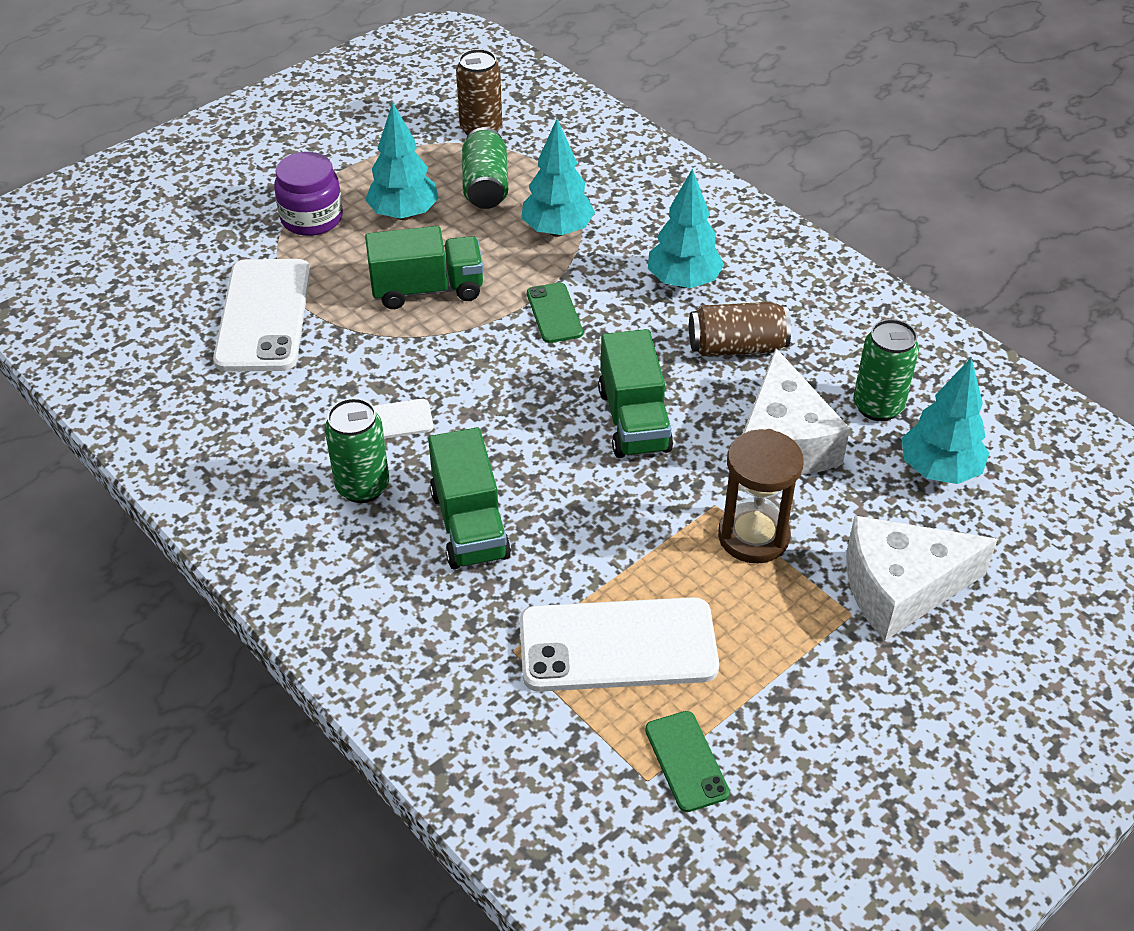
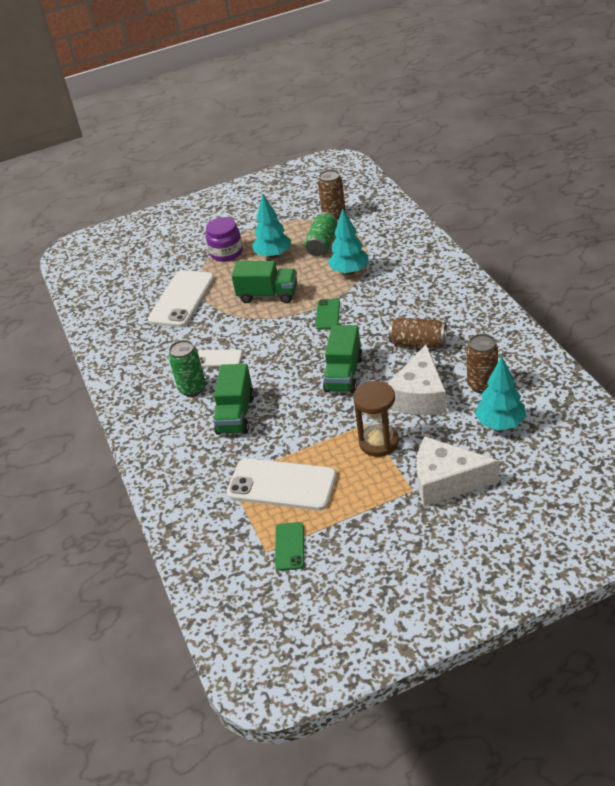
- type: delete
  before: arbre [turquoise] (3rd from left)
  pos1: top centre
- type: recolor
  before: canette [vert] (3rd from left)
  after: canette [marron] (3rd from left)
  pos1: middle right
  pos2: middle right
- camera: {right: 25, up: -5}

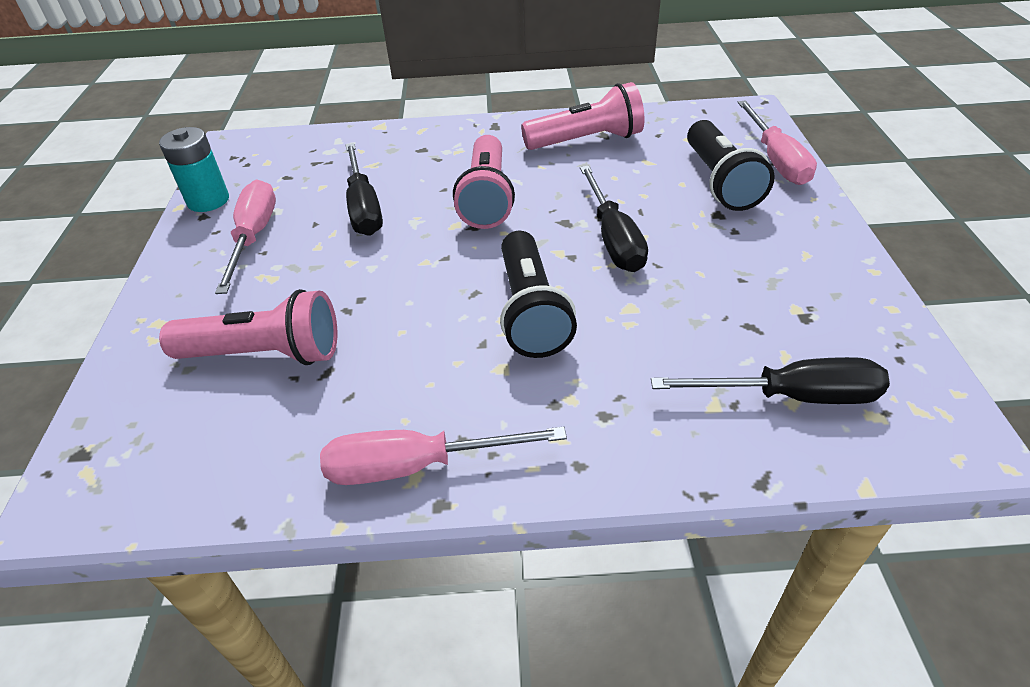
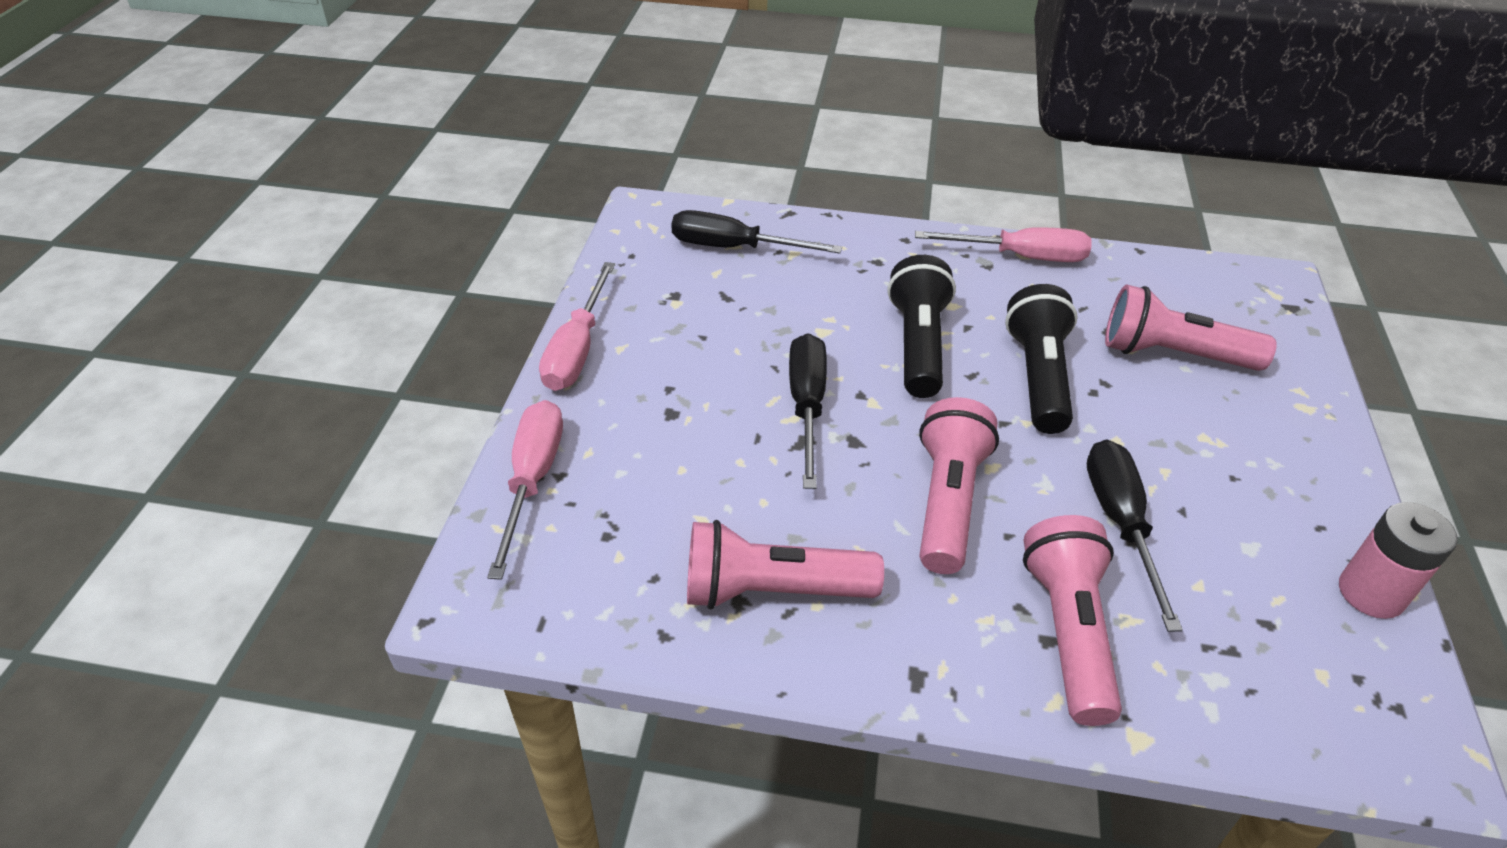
- type: move
  before: lampe de poche [noir] (2nd from left)
  pos1: top right
  pos2: middle right
- type: recolor
  before: pile [turquoise]
  after: pile [rose]
  pos1: top left
  pos2: middle right
- type: move
  before: tournevis [rose] (1st from left in the first image)
  after: tournevis [rose] (2nd from left)
  pos1: middle left
  pos2: centre
- type: insert
  after: lampe de poche [rose] (3rd from left)
  pos2: bottom right
- camera: {right: -170, up: 0}

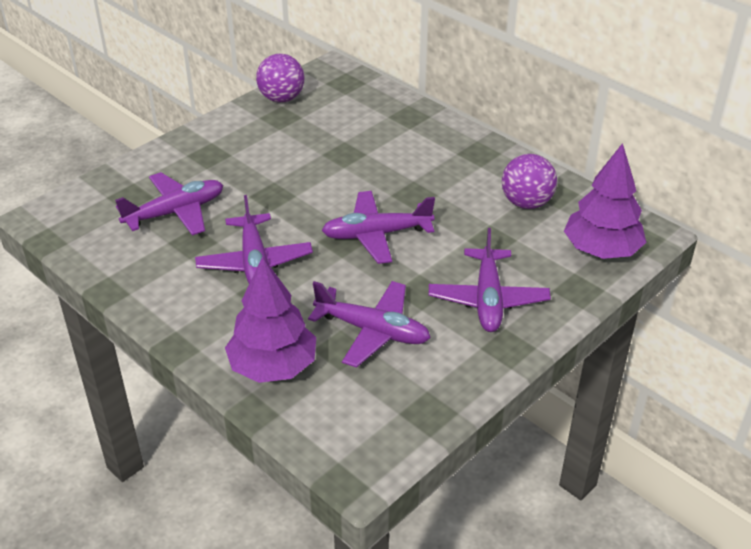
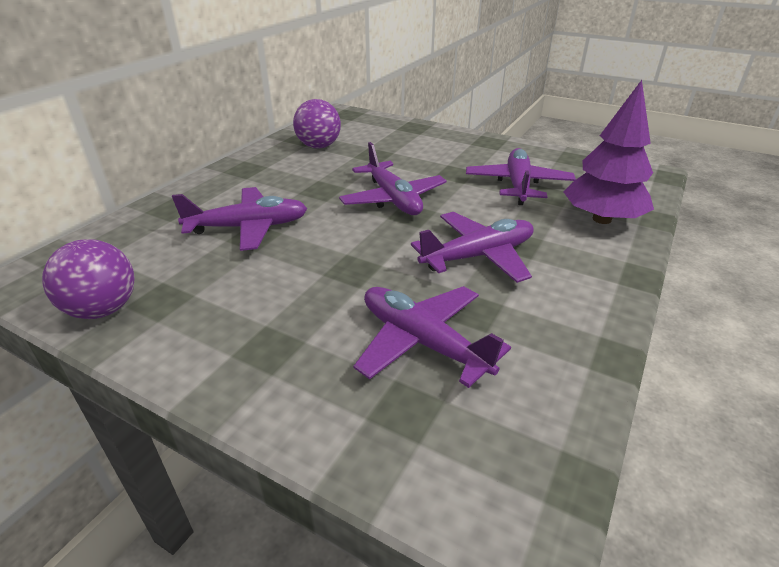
- type: delete
  before: arbre [violet] (2nd from left)
  pos1: middle right
- type: move
  before: avion [violet] (5th from left in the first image)
  after: avion [violet] (1st from left)
  pos1: centre
  pos2: middle left
- camera: {right: -105, up: -5}

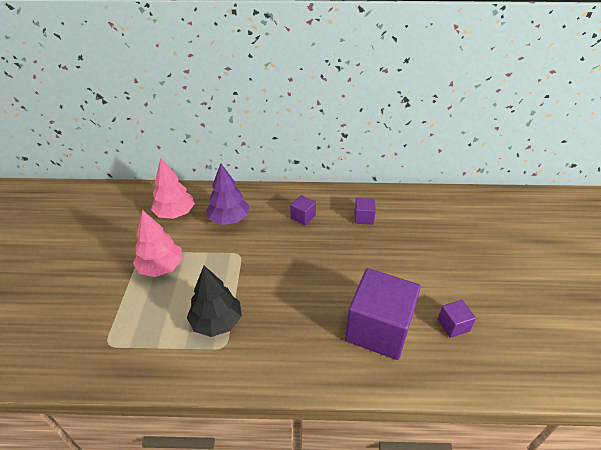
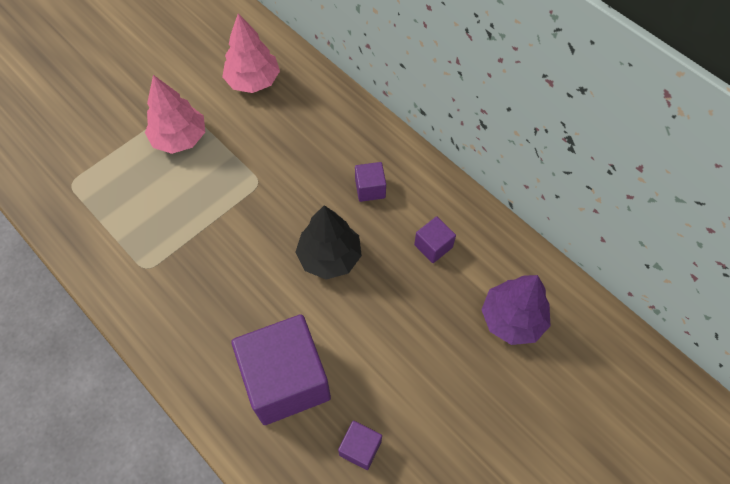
- type: move
  before: arbre [violet]
  pos1: centre
  pos2: middle right
- type: move
  before: arbre [noir]
  pos1: bottom centre
  pos2: centre
- camera: {right: 45, up: 20}

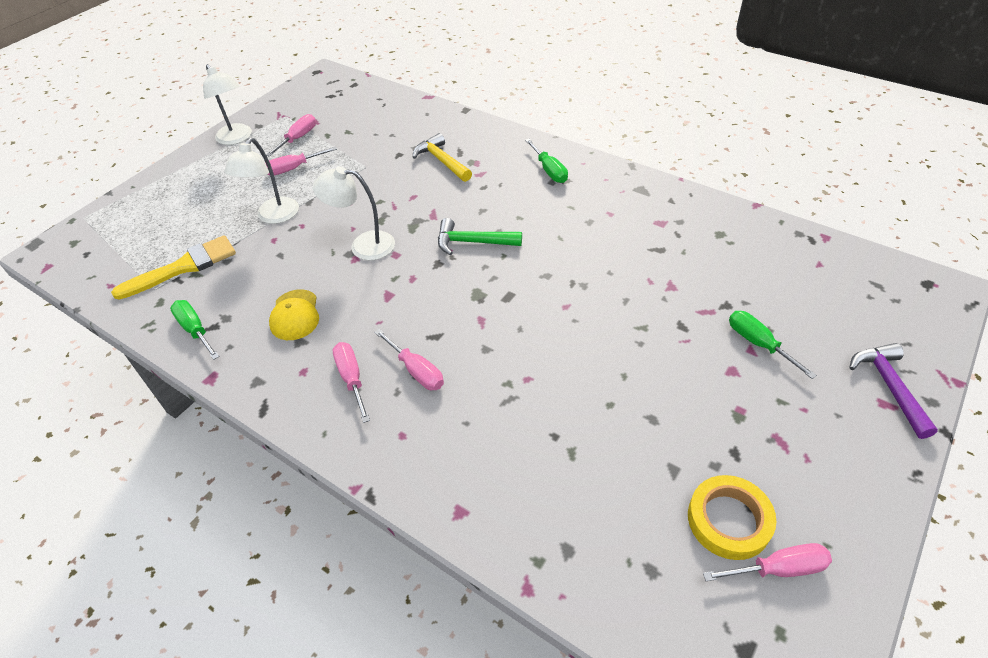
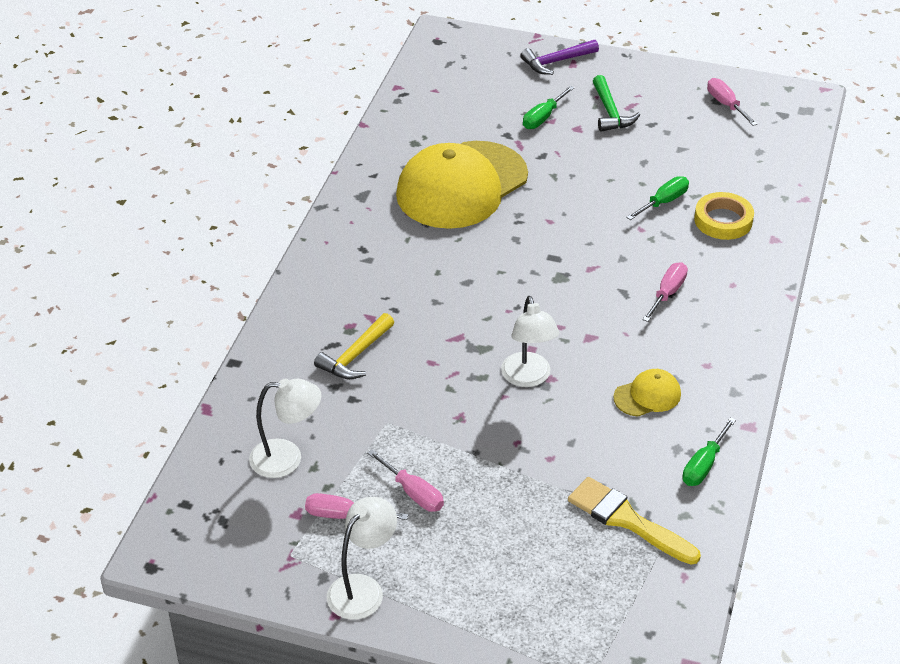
- type: move
  before: lampe [blanc] (2nd from left in the first image)
  after: lampe [blanc] (1st from left)
  pos1: top left
  pos2: middle left
- type: move
  before: tournevis [vert] (2nd from left)
  pos1: top centre
  pos2: top right
- type: move
  before: marteau [vert]
  pos1: centre
  pos2: top right
- type: delete
  before: tournevis [rose] (3rd from left)
  pos1: centre
- type: move
  before: ruban adhésif [jaune]
  pos1: bottom right
  pos2: top right
- type: insert
  after: casquette [jaune] (1st from left)
  pos2: top centre
- camera: {right: -110, up: -5}

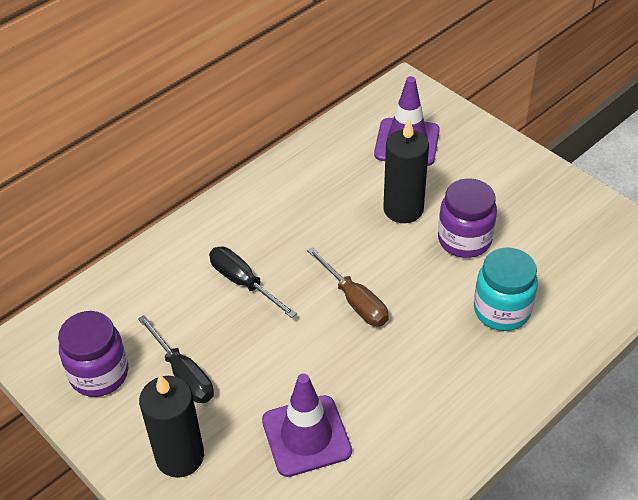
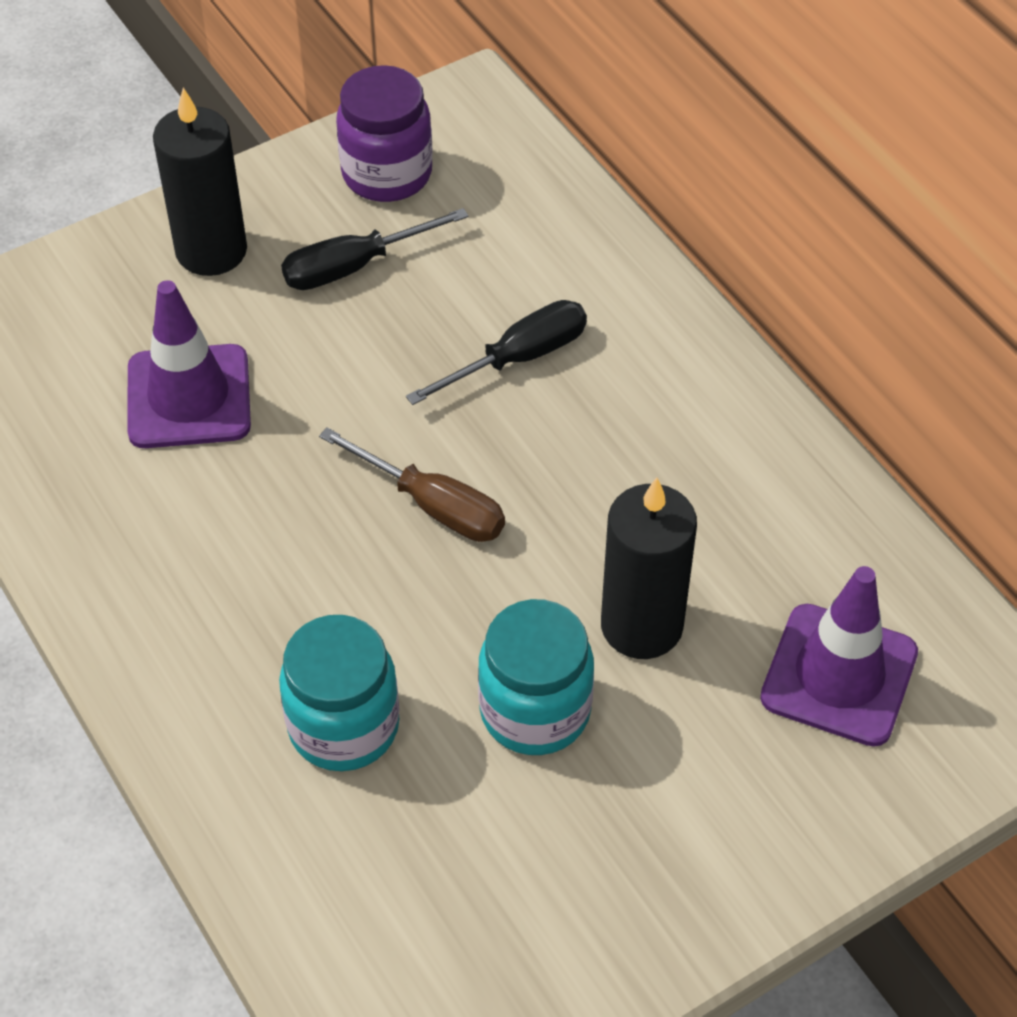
- type: recolor
  before: bocal [violet] (2nd from left)
  after: bocal [turquoise] (2nd from left)
  pos1: middle right
  pos2: centre
- type: rotate
  before: tournevis [marron]
  pos1: centre
  pos2: centre
  turn: -120
- camera: {right: 100, up: 5}

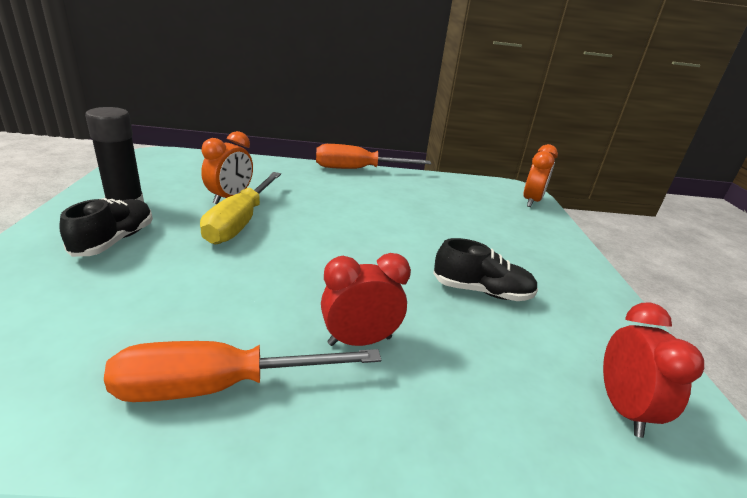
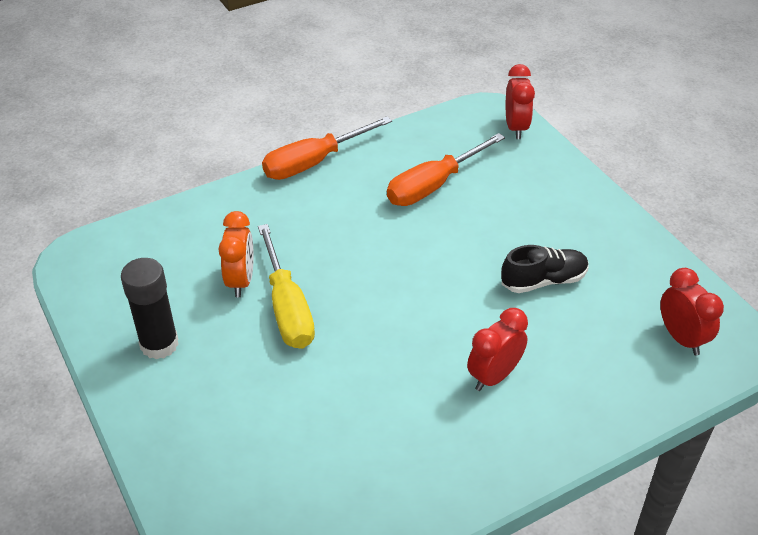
- type: recolor
  before: réveil [orange] (2nd from left)
  after: réveil [rouge] (2nd from left)
  pos1: middle right
  pos2: top right
- type: delete
  before: chaussure [noir] (1st from left)
  pos1: middle left
- type: move
  before: tournevis [orange] (1st from left in the first image)
  after: tournevis [orange] (2nd from left)
  pos1: bottom left
  pos2: top centre
- camera: {right: -25, up: 15}

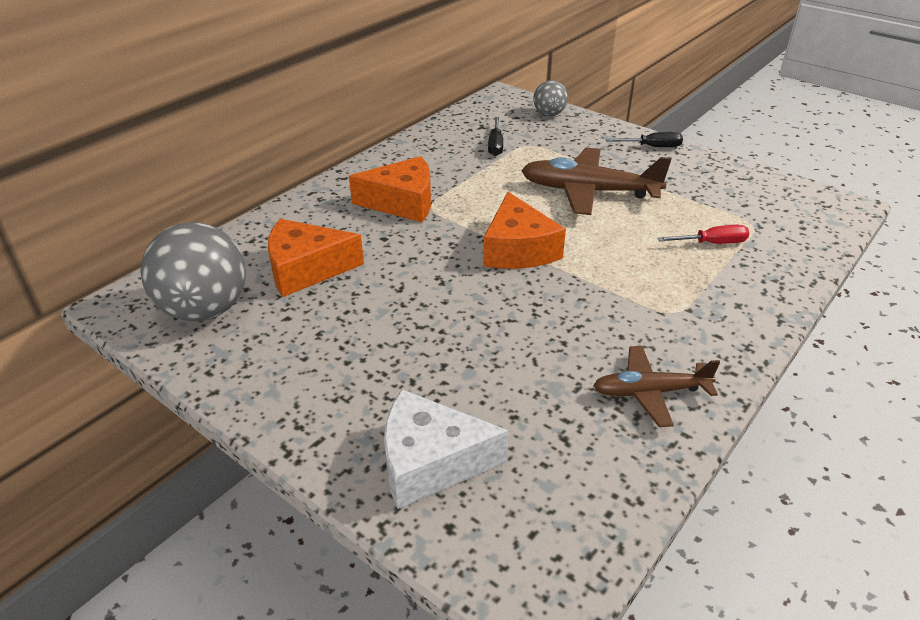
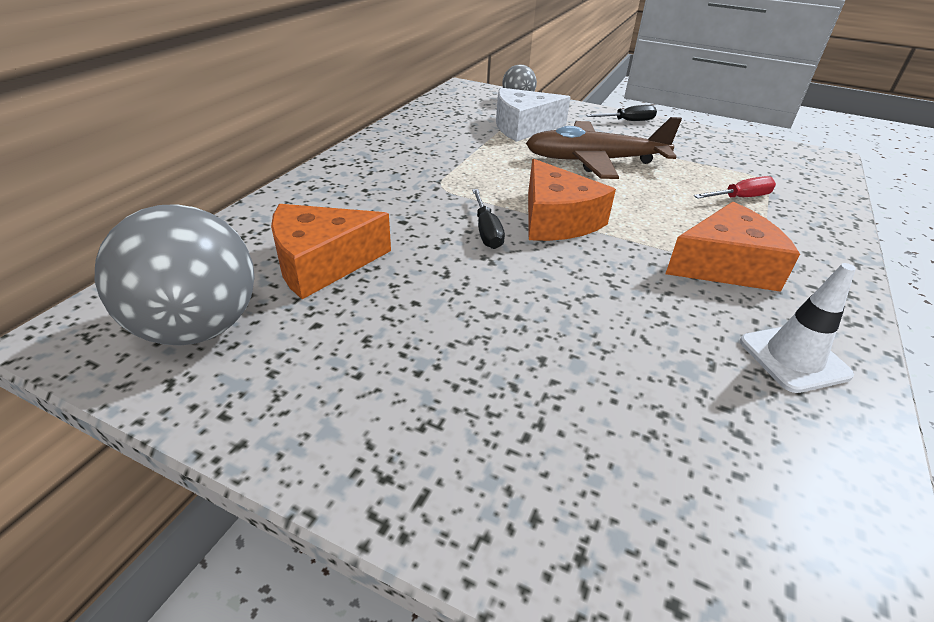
- type: move
  before: tournevis [noir] (1st from left)
  pos1: top centre
  pos2: centre
- type: move
  before: fromage [orange] (2nd from left in the first image)
  after: fromage [orange] (3rd from left)
  pos1: top centre
  pos2: middle right
- type: replace
  before: avion [marron] (2nd from left)
  after: cône de chantier [blanc]
  pos1: middle right
  pos2: middle right
- type: move
  before: fromage [blanc]
  pos1: bottom centre
  pos2: top centre
- camera: {right: -15, up: 0}

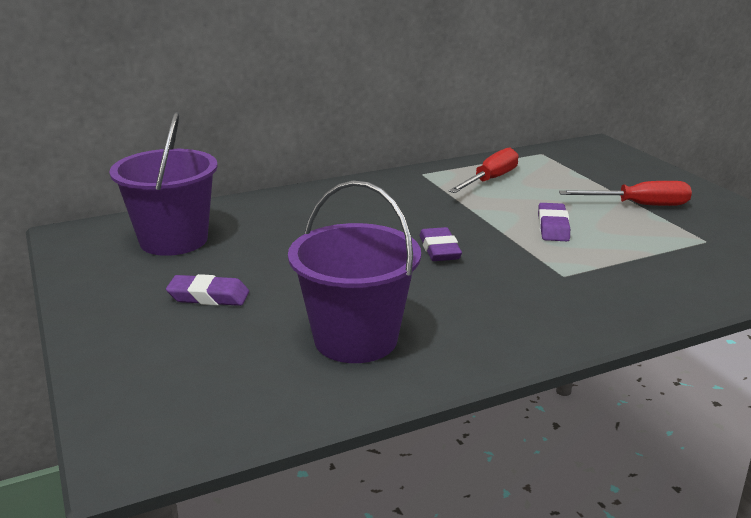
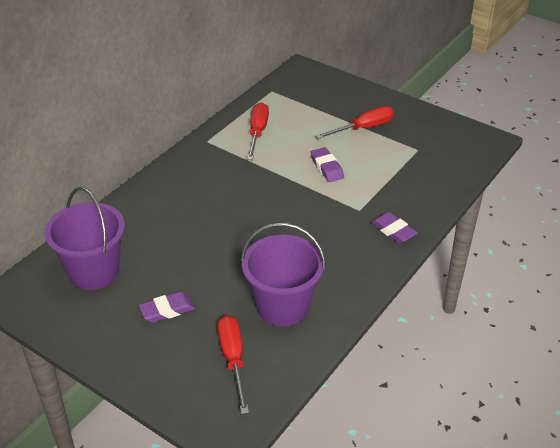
- type: move
  before: gomme [violet] (2nd from left in the first image)
  after: gomme [violet] (3rd from left)
  pos1: centre
  pos2: middle right
- type: insert
  after: tournevis [rouge] (1st from left)
  pos2: bottom centre
- camera: {right: -30, up: 15}

